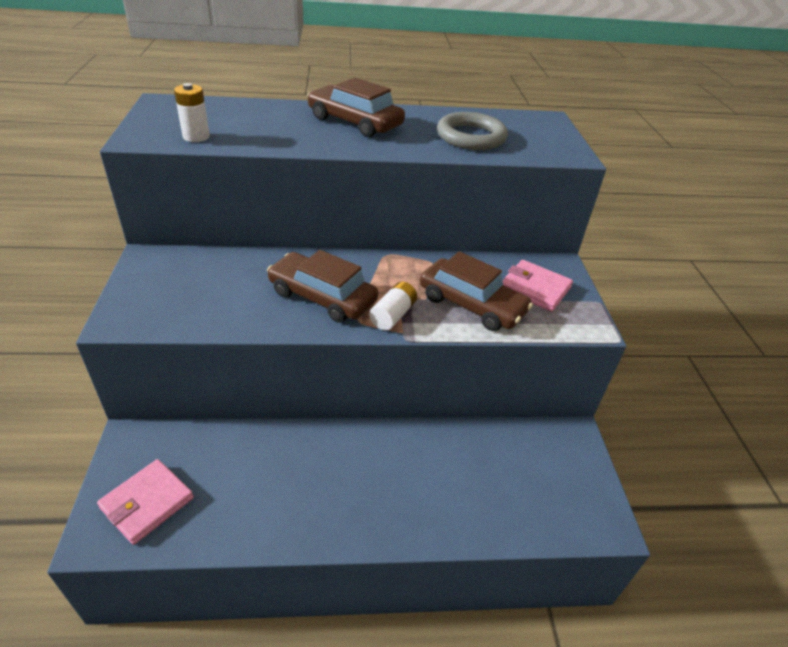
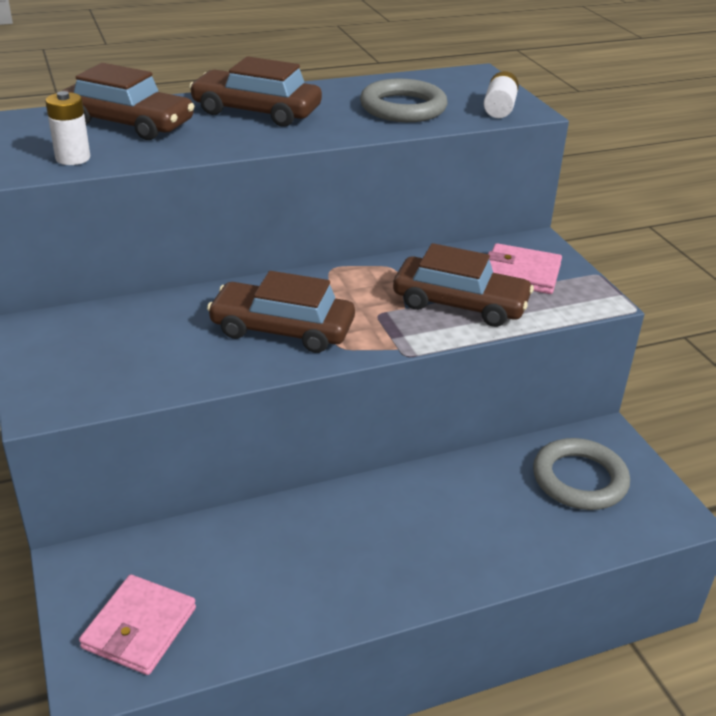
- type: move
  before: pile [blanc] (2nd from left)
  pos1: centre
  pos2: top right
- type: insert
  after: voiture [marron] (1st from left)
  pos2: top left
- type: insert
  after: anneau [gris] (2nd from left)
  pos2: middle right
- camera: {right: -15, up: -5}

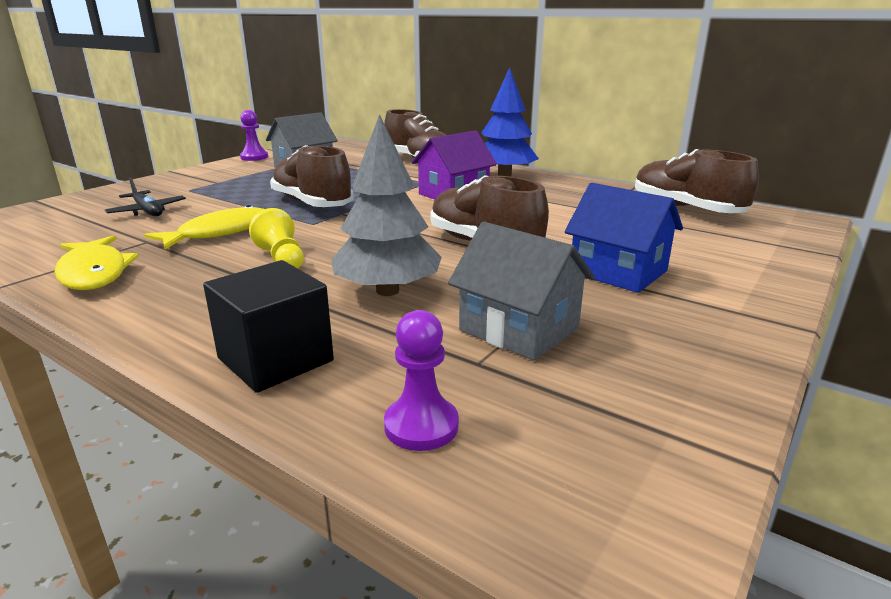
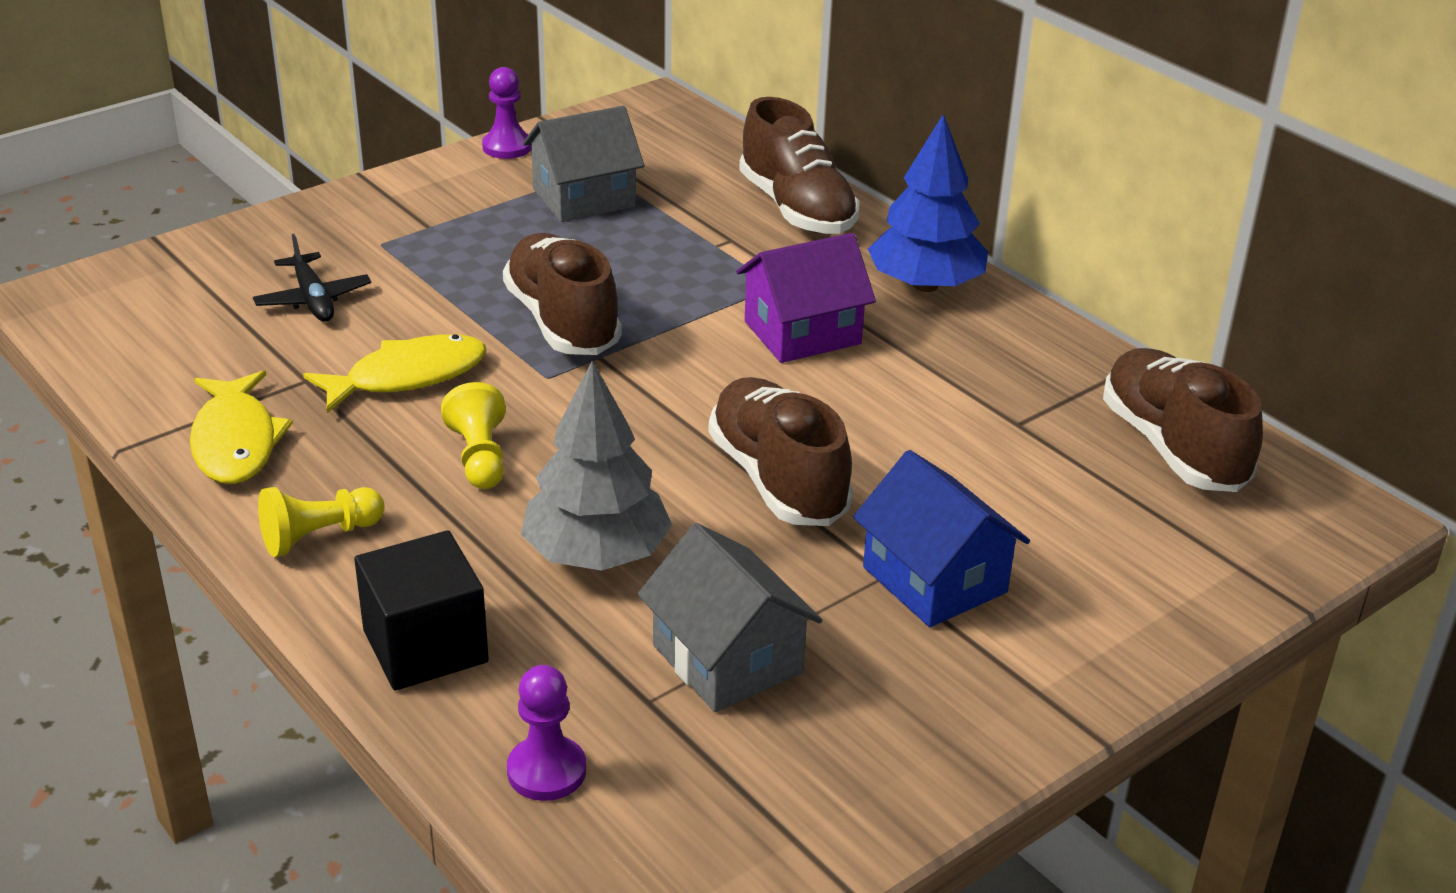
- type: insert
  after: pion [jaune] (1st from left)
  pos2: middle left
- camera: {right: 15, up: 10}

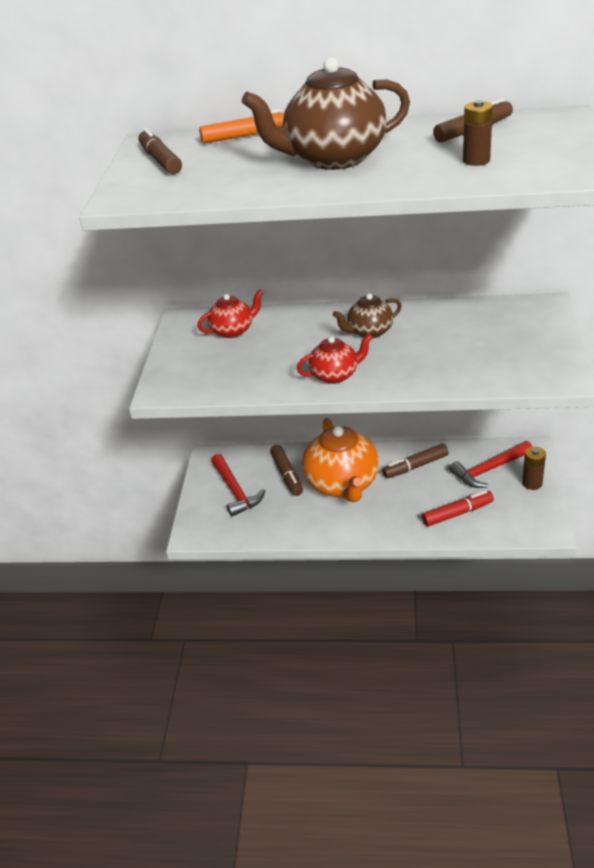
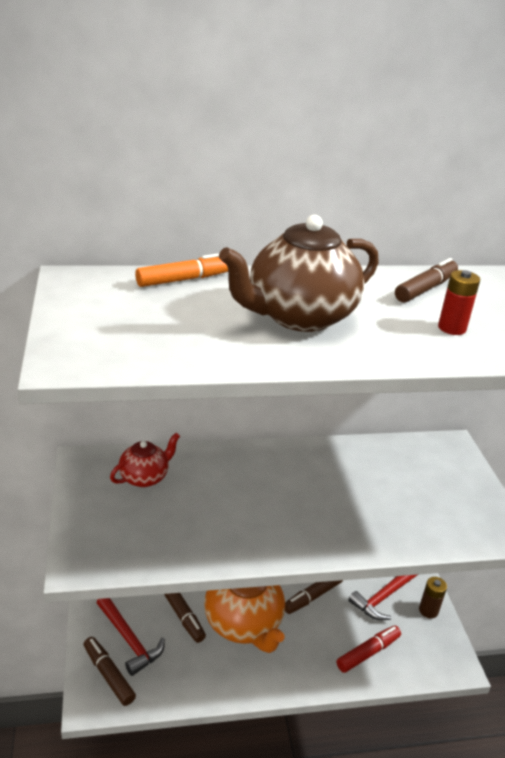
- type: recolor
  before: pile [marron] (1st from left)
  after: pile [rouge]
  pos1: top right
  pos2: middle right
- type: move
  before: feutre [marron] (1st from left)
  pos1: top left
  pos2: bottom left
- type: delete
  before: théière [marron] (2nd from left)
  pos1: centre
- type: delete
  before: théière [rouge] (2nd from left)
  pos1: centre
- camera: {right: -20, up: -5}

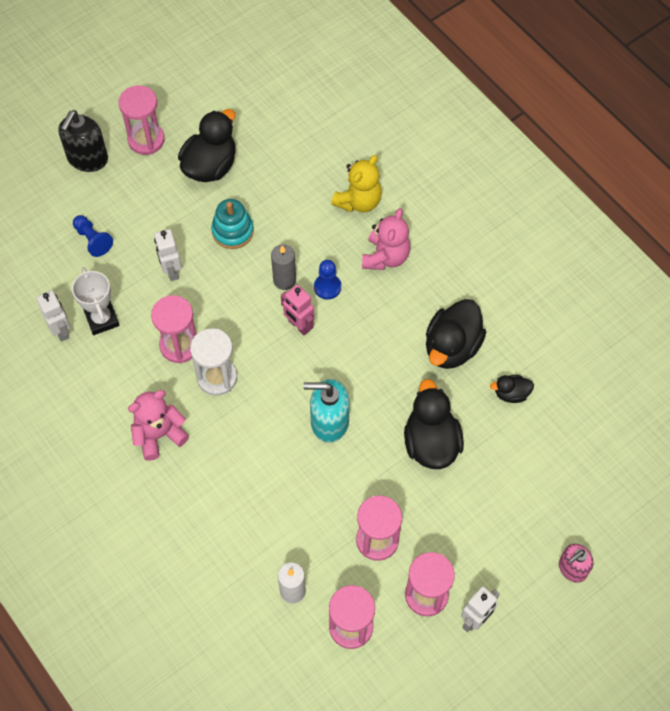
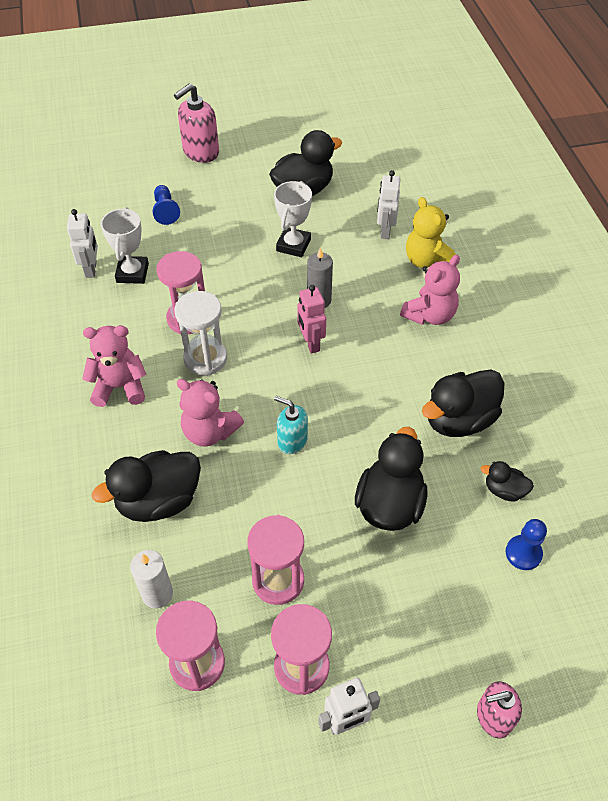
- type: delete
  before: sablier [rose] (1st from left)
  pos1: top left
- type: recolor
  before: distributeur de savon [noir]
  after: distributeur de savon [rose] (1st from left)
  pos1: top left
  pos2: top left
- type: rotate
  before: ours en peluche [jaune]
  pos1: top centre
  pos2: top right
  turn: 90
- type: replace
  before: jouet à empiler [turquoise]
  after: trophée [blanc] (2nd from left)
  pos1: top centre
  pos2: top centre
- type: move
  before: robot [blanc] (2nd from left in the first image)
  after: robot [blanc] (3rd from left)
  pos1: middle left
  pos2: top centre
- type: move
  before: pion [bleu] (2nd from left)
  pos1: centre
  pos2: bottom right
- type: resize
  before: distributeur de savon [turquoise]
  pos1: centre
  pos2: centre
  scale: 0.65
- type: insert
  after: ours en peluche [rose] (2nd from left)
  pos2: centre
- type: insert
  after: canard [noir] (1st from left)
  pos2: middle left
- camera: {right: 25, up: -10}

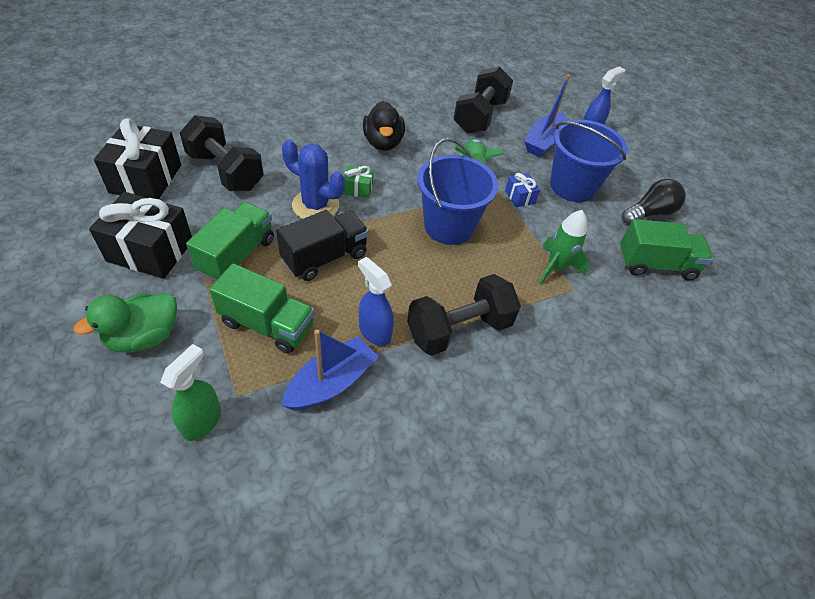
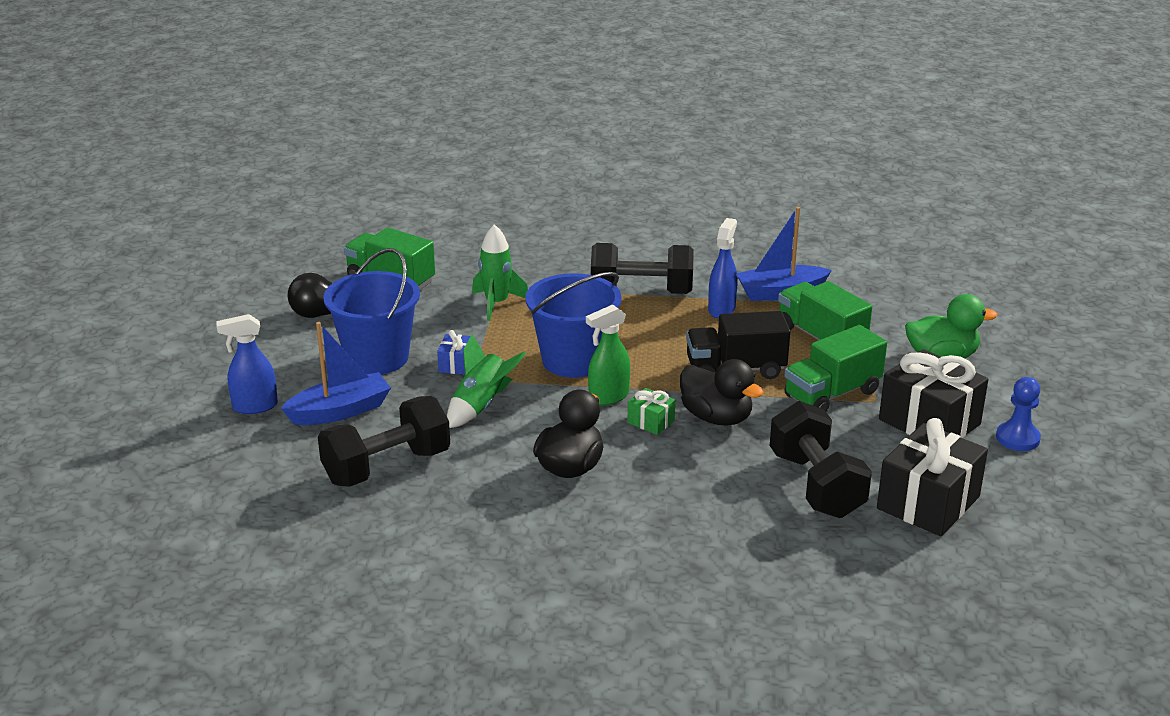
- type: replace
  before: cactus [bleu]
  after: canard [noir] (2nd from left)
  pos1: top centre
  pos2: centre
- type: rotate
  before: vaporisateur [bleu] (1st from left in the first image)
  pos1: centre
  pos2: centre
  turn: -150
- type: move
  before: vaporisateur [vert]
  pos1: middle left
  pos2: centre
- type: insert
  after: pion [bleu]
  pos2: middle right
- camera: {right: -145, up: -20}

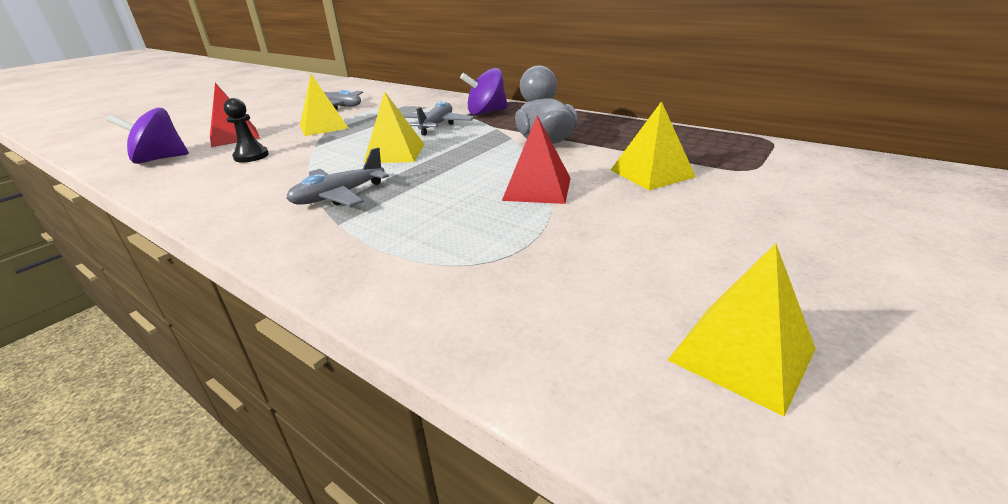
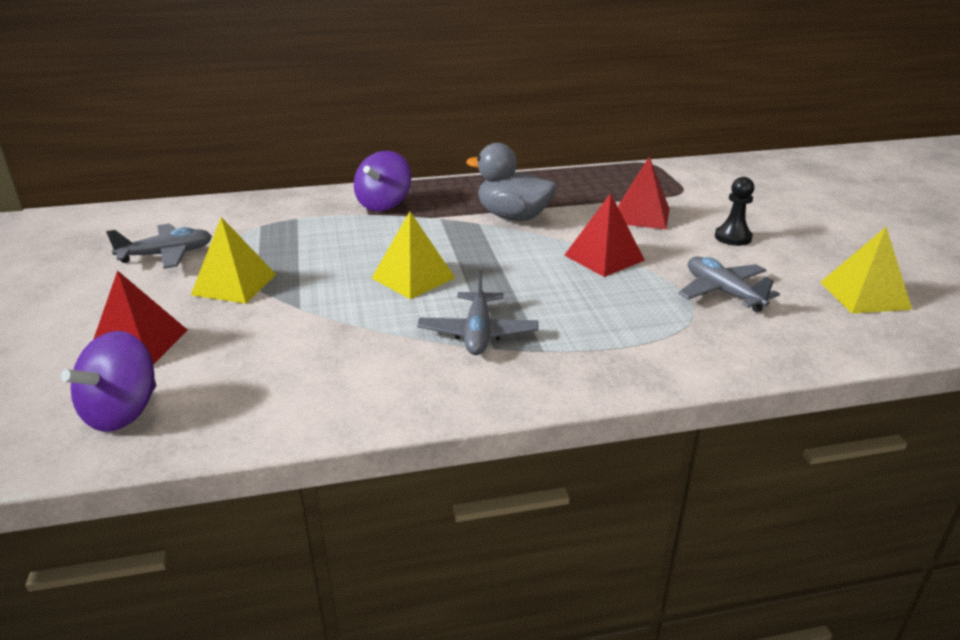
- type: move
  before: pion [noir]
  pos1: top left
  pos2: top right
- type: move
  before: avion [gris] (3rd from left)
  pos1: top centre
  pos2: middle right
- type: recolor
  before: pyramide [jaune] (3rd from left)
  after: pyramide [rouge] (3rd from left)
  pos1: top centre
  pos2: top right
- camera: {right: -50, up: 0}

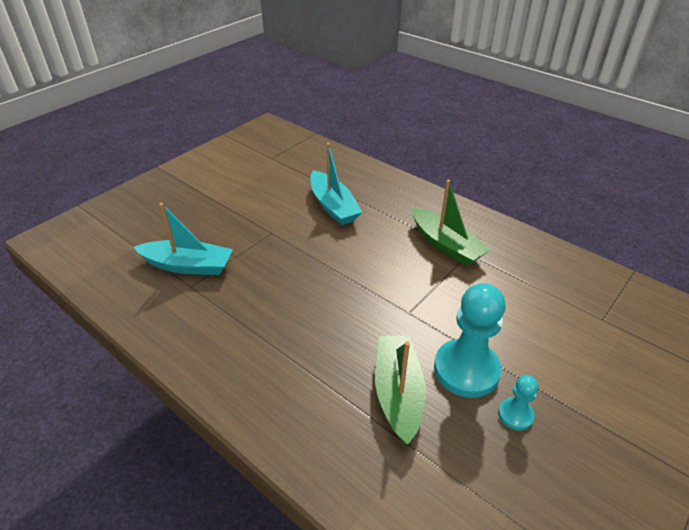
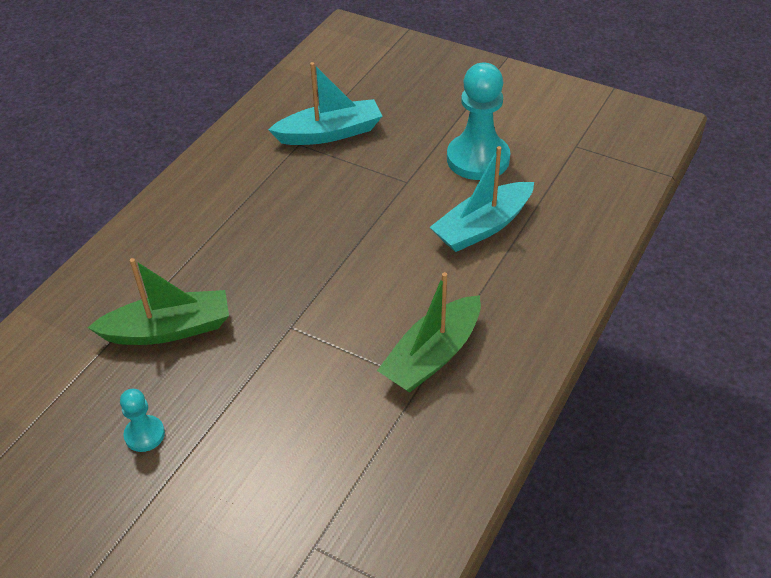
- type: rotate
  before: bateau [turquoise] (1st from left)
  pos1: middle left
  pos2: top centre
  turn: -105
- type: move
  before: pion [turquoise] (1st from left in the first image)
  after: pion [turquoise] (2nd from left)
  pos1: middle right
  pos2: top centre
- camera: {right: 80, up: 5}

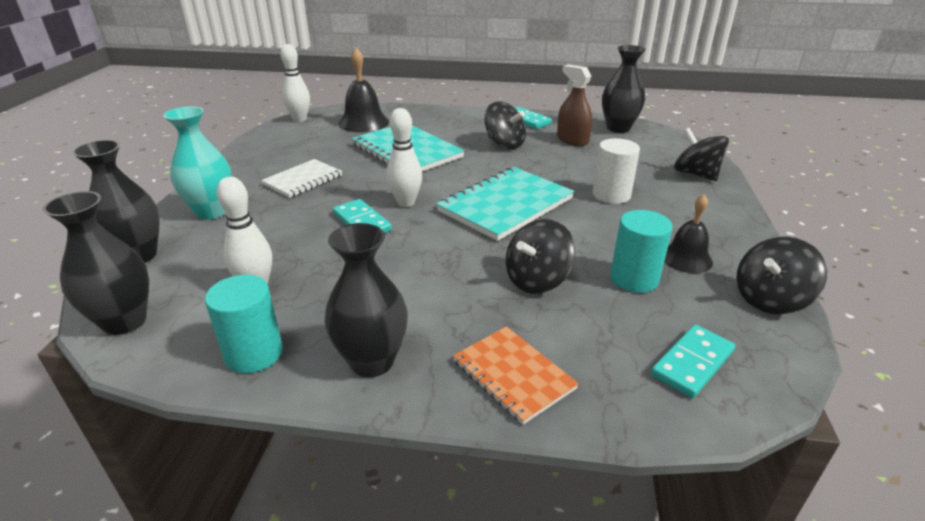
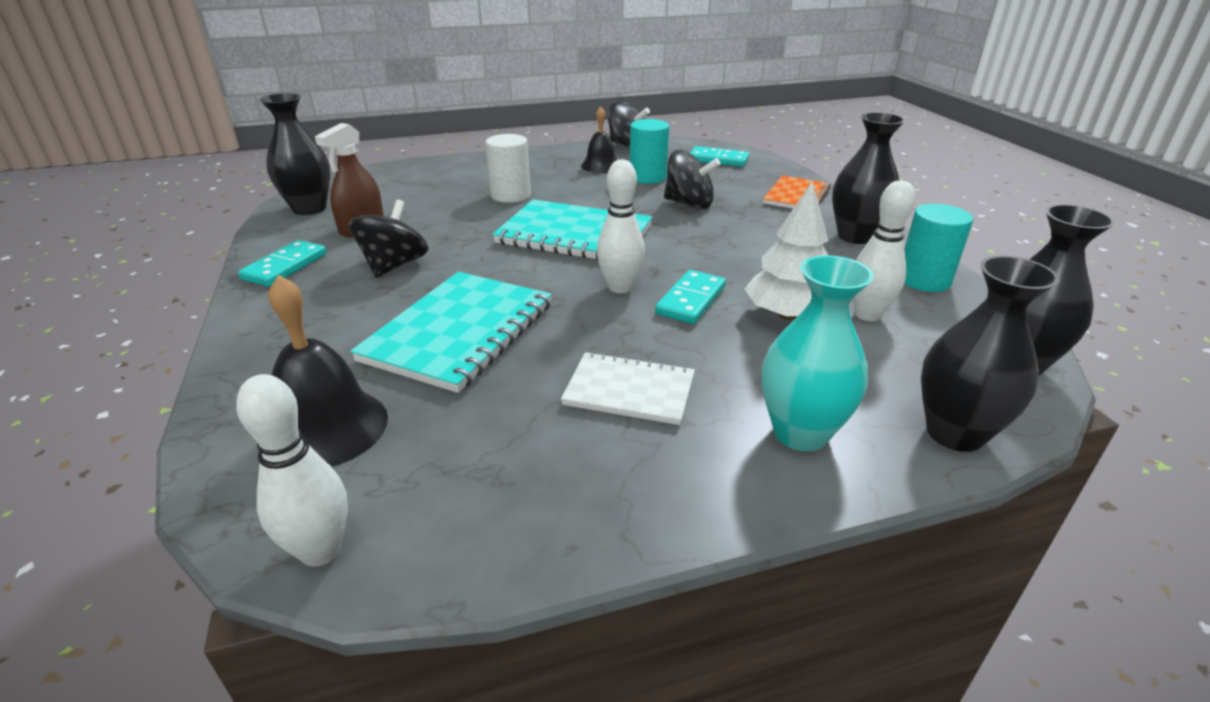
- type: delete
  before: toupie [noir] (3rd from left)
  pos1: top right
- type: insert
  after: arbre [blanc]
  pos2: centre
- camera: {right: -115, up: 0}

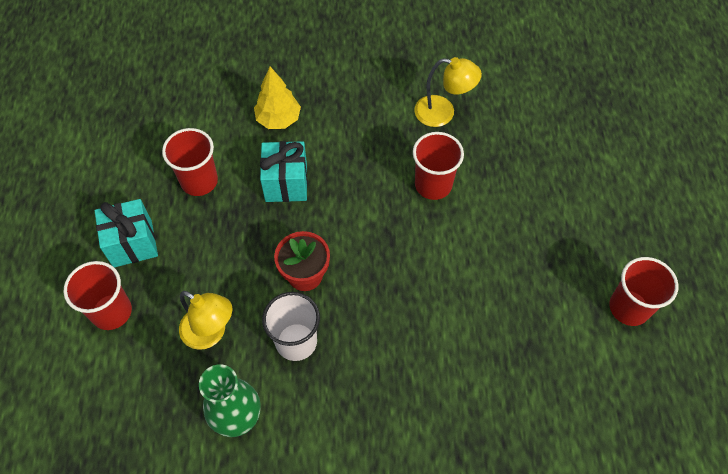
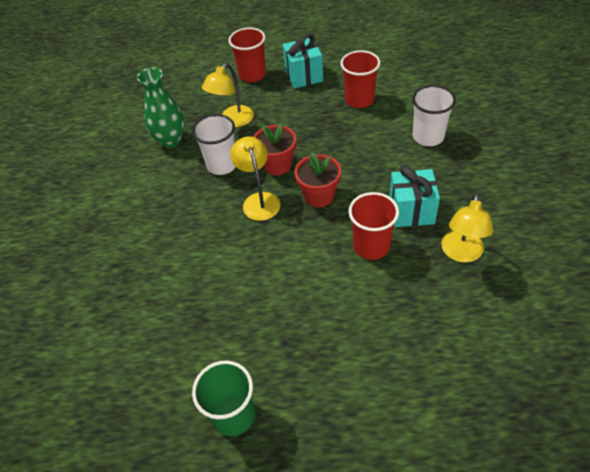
- type: replace
  before: arbre [jaune]
  after: gobelet [blanc] (2nd from left)
  pos1: top centre
  pos2: top right
- type: move
  before: cadeau [turquoise] (2nd from left)
  pos1: centre
  pos2: middle right
- type: recolor
  before: gobelet [rouge] (4th from left)
  after: gobelet [vert]
  pos1: middle right
  pos2: bottom centre
- type: insert
  after: lampe [jaune] (2nd from left)
  pos2: centre
- type: insert
  after: pot de fleurs [rouge] (2nd from left)
  pos2: centre
- camera: {right: 95, up: -10}

